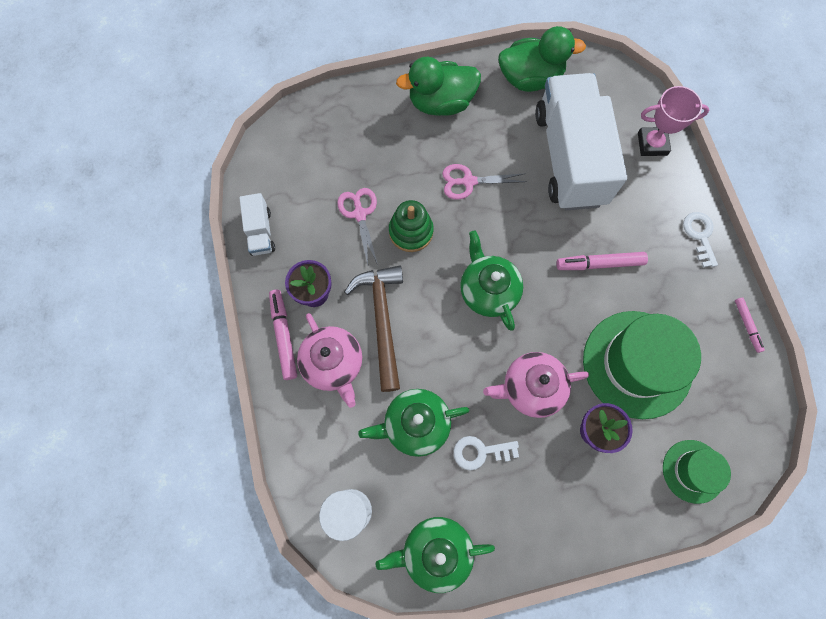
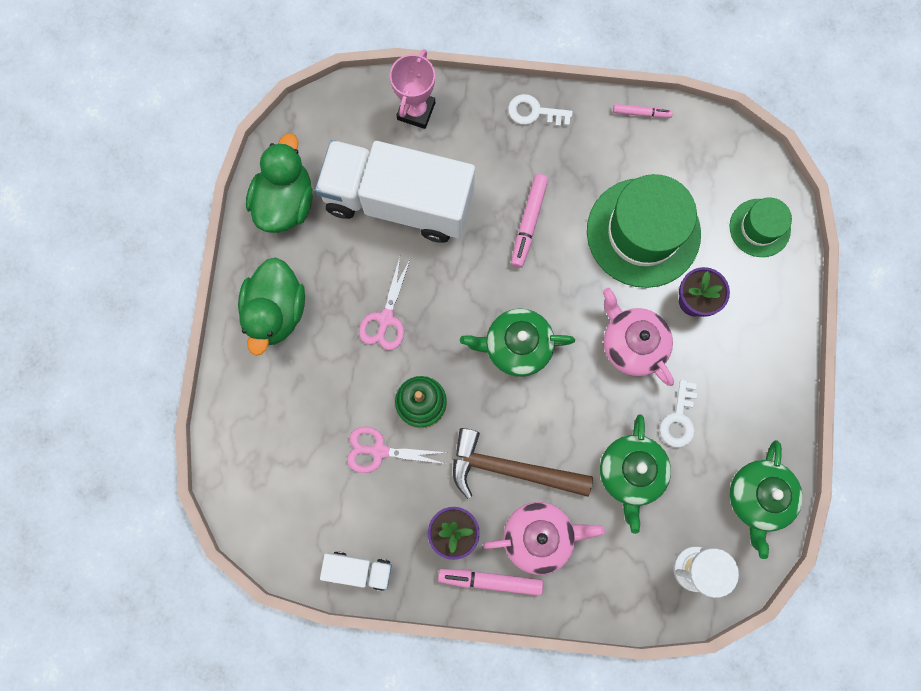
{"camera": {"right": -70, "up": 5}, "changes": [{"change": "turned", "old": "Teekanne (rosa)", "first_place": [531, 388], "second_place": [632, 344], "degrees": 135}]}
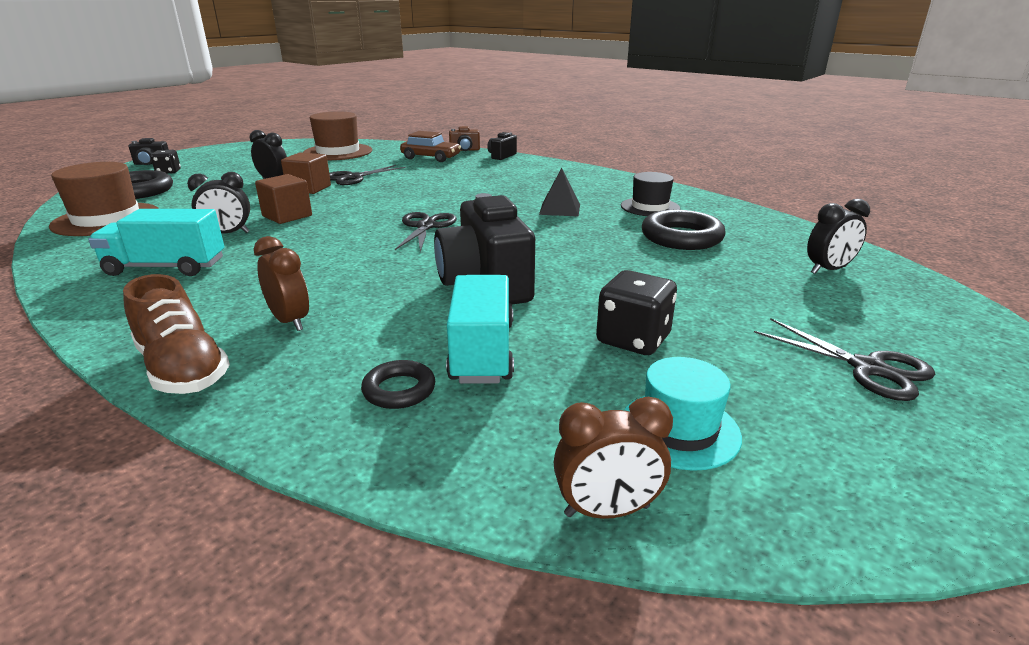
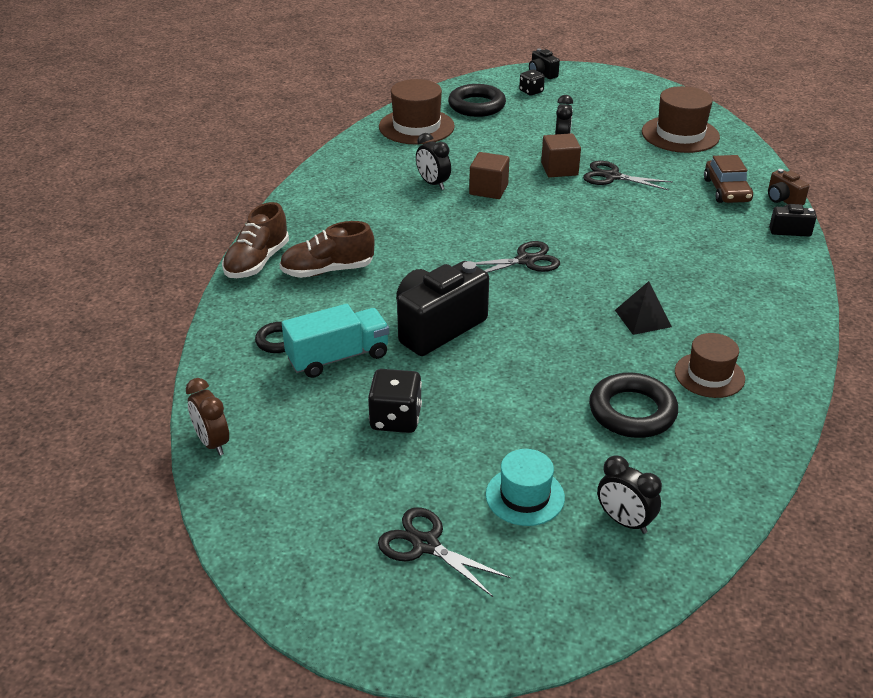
{"camera": {"right": 65, "up": 10}, "changes": [{"change": "removed", "old": "Lastwagen (türkis)", "first_place": [166, 267]}, {"change": "moved", "old": "Hut (türkis)", "first_place": [679, 429], "second_place": [525, 496]}, {"change": "replaced", "old": "Wecker (braun)", "new": "Schuh (braun)", "first_place": [290, 321], "second_place": [327, 270]}, {"change": "recoloured", "old": "Hut (schwarz)", "new": "Hut (braun)", "first_place": [650, 207], "second_place": [709, 375]}, {"change": "turned", "old": "Schere (schwarz)", "first_place": [868, 368], "second_place": [425, 545], "degrees": 105}]}
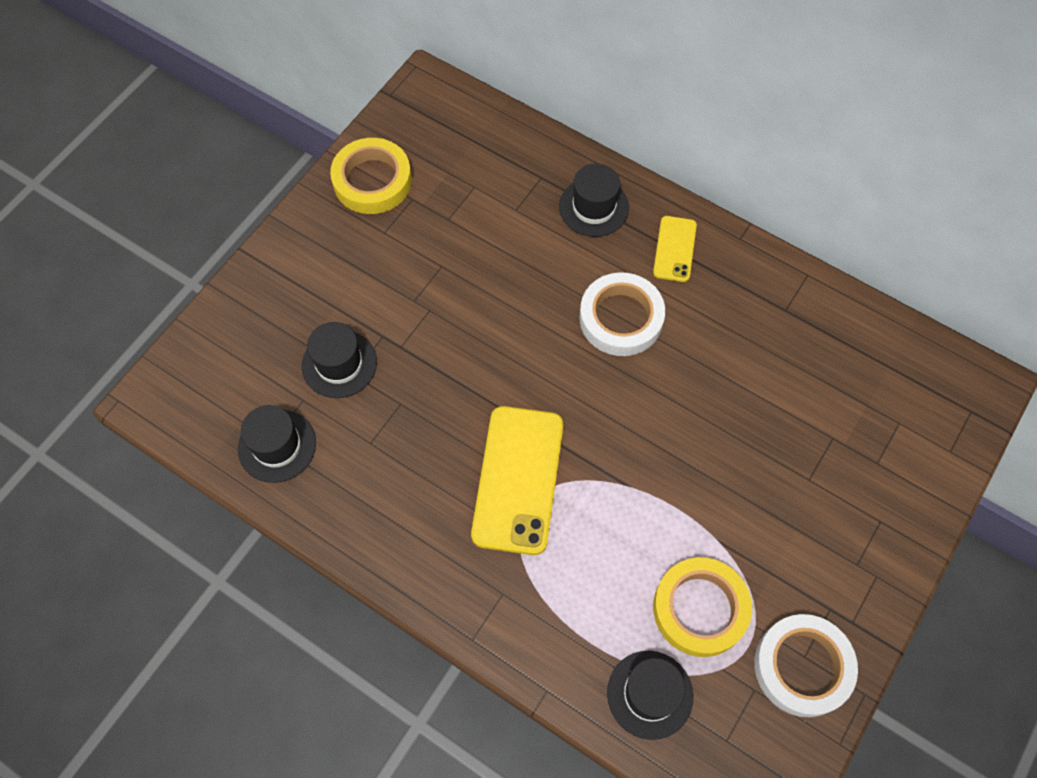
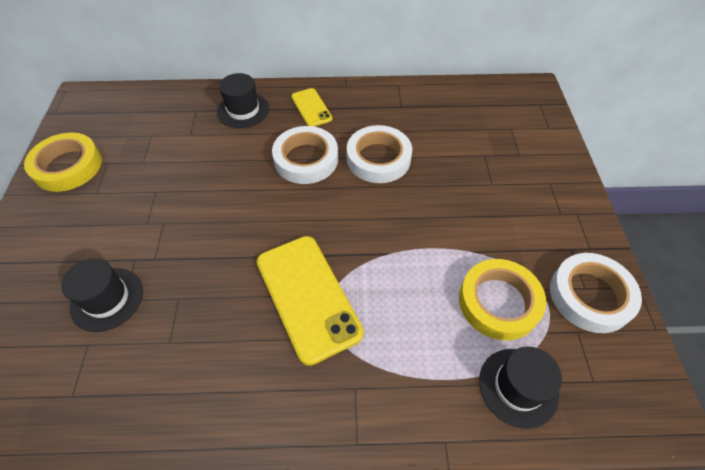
{"camera": {"right": -35, "up": -10}, "changes": [{"change": "removed", "old": "Hut (schwarz)", "first_place": [277, 446]}, {"change": "added", "new": "Klebeband (weiß)", "second_place": [378, 158]}]}
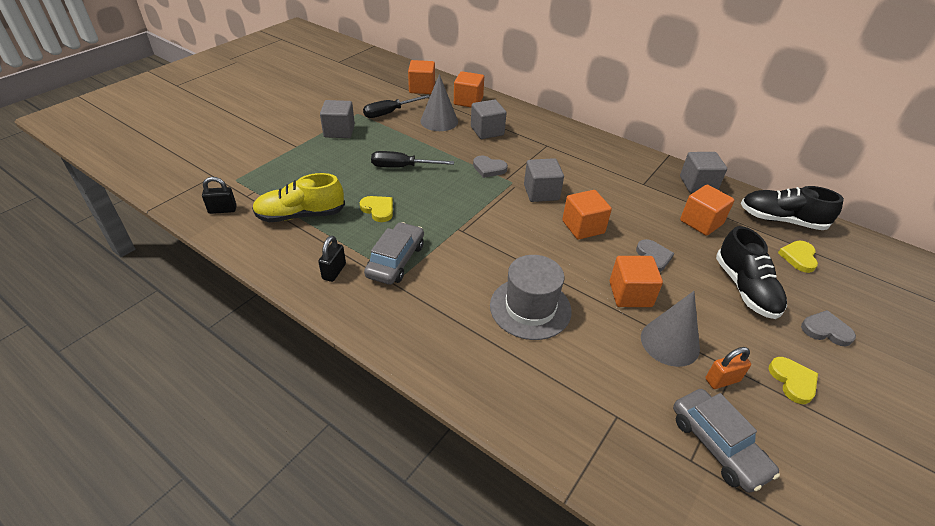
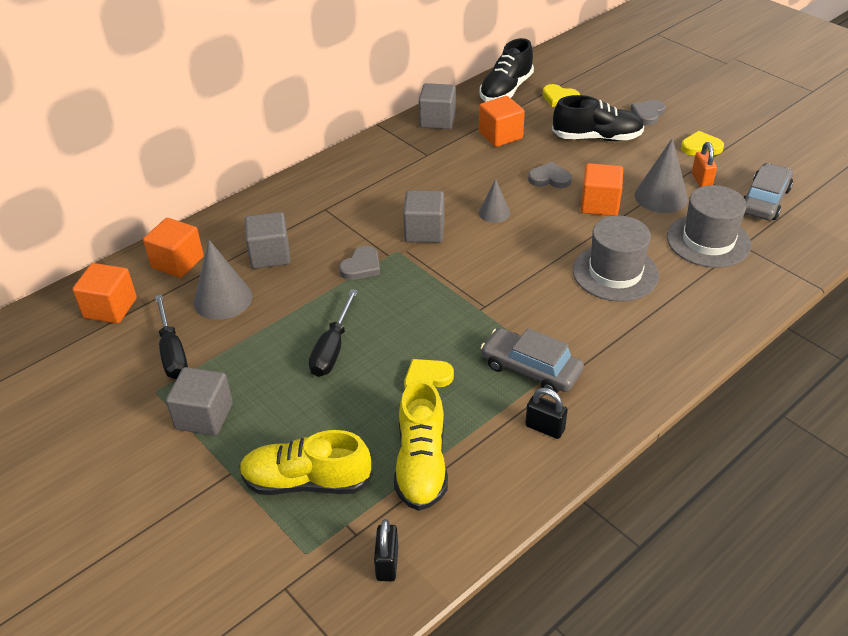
{"camera": {"right": -75, "up": 0}, "changes": [{"change": "added", "new": "Schuh (gelb)", "second_place": [307, 481]}, {"change": "added", "new": "Hut (grau)", "second_place": [708, 241]}, {"change": "replaced", "old": "Kubus (orange)", "new": "Kegel (grau)", "first_place": [583, 227], "second_place": [494, 213]}, {"change": "turned", "old": "Auto (grau)", "first_place": [718, 445], "second_place": [764, 200], "degrees": -45}]}
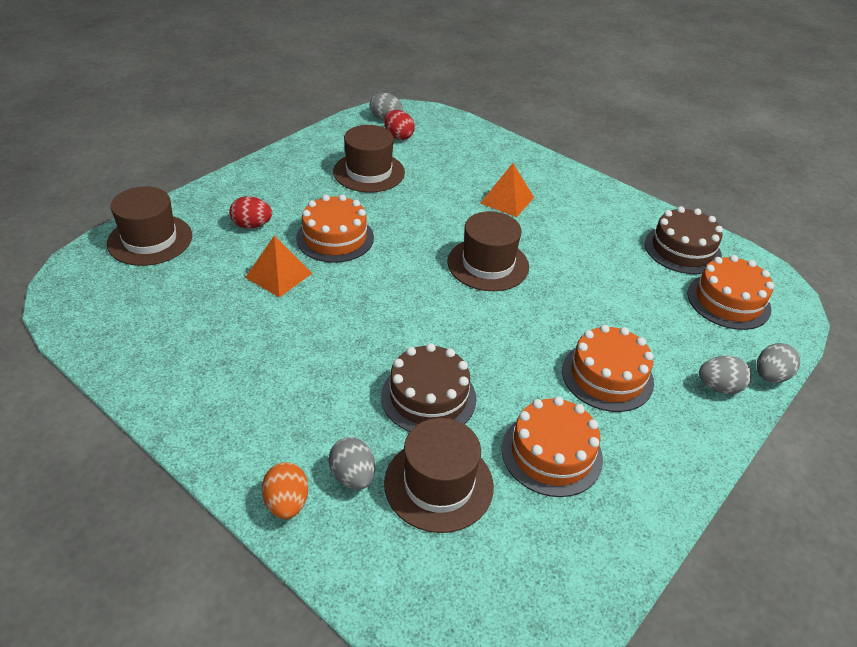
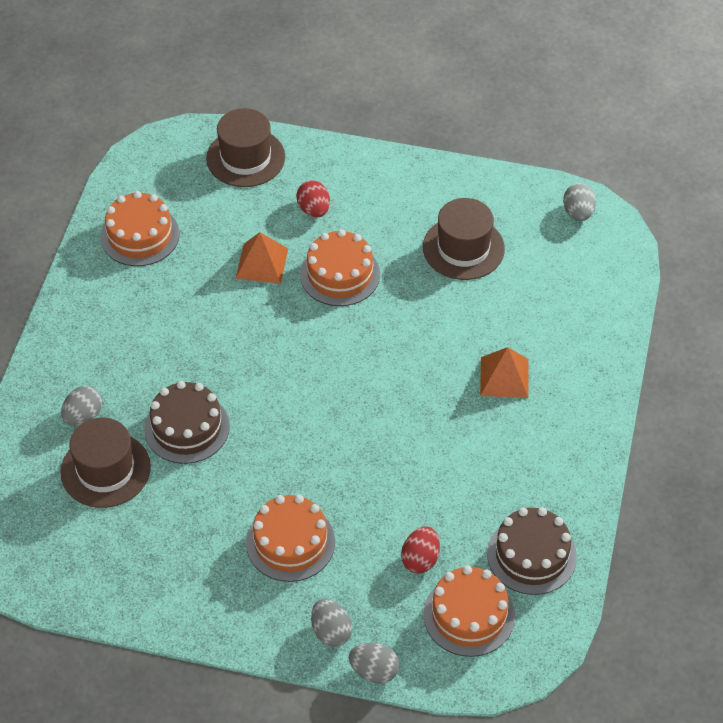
{"camera": {"right": 65, "up": 10}, "changes": [{"change": "removed", "old": "Ei (orange)", "first_place": [287, 503]}, {"change": "removed", "old": "Hut (braun)", "first_place": [488, 264]}, {"change": "moved", "old": "Ei (rot)", "first_place": [398, 136], "second_place": [420, 559]}, {"change": "moved", "old": "Kuchen (orange)", "first_place": [551, 453], "second_place": [140, 235]}]}
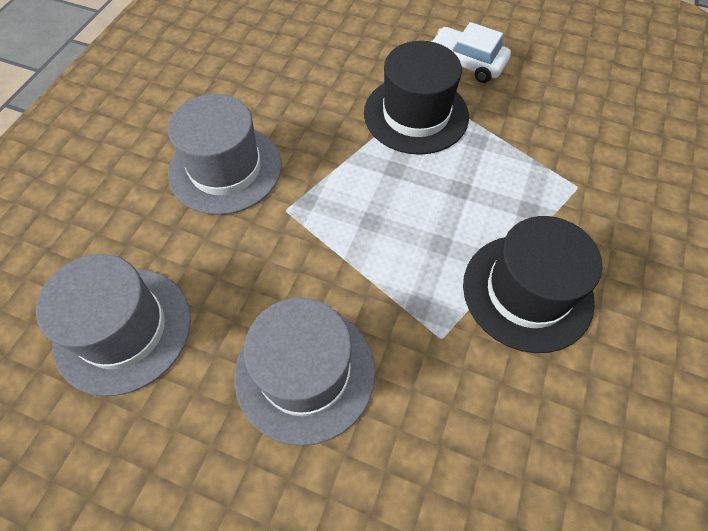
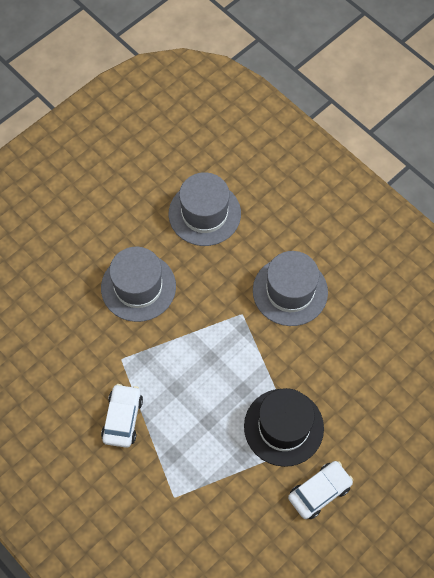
{"camera": {"right": 115, "up": 5}, "changes": [{"change": "replaced", "old": "Hut (schwarz)", "new": "Auto (weiß)", "first_place": [527, 292], "second_place": [122, 418]}]}
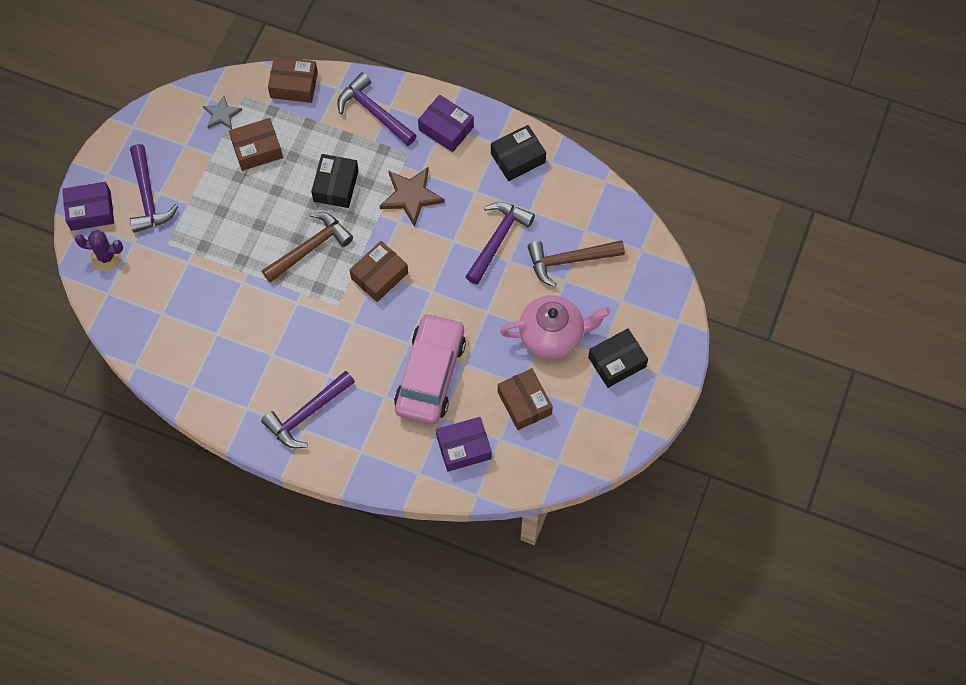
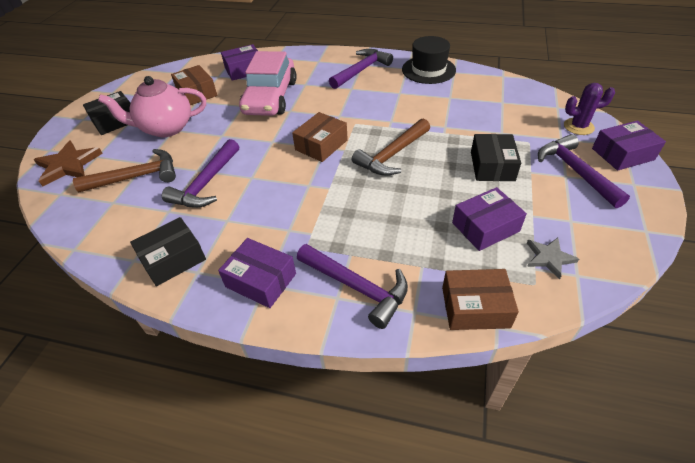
{"camera": {"right": 175, "up": -20}, "changes": [{"change": "added", "new": "Hut (schwarz)", "second_place": [428, 70]}, {"change": "moved", "old": "Schachtel (schwarz)", "first_place": [336, 186], "second_place": [492, 166]}, {"change": "moved", "old": "Stern (braun)", "first_place": [411, 196], "second_place": [68, 165]}, {"change": "recoloured", "old": "Schachtel (braun)", "new": "Schachtel (lila)", "first_place": [257, 149], "second_place": [485, 227]}]}
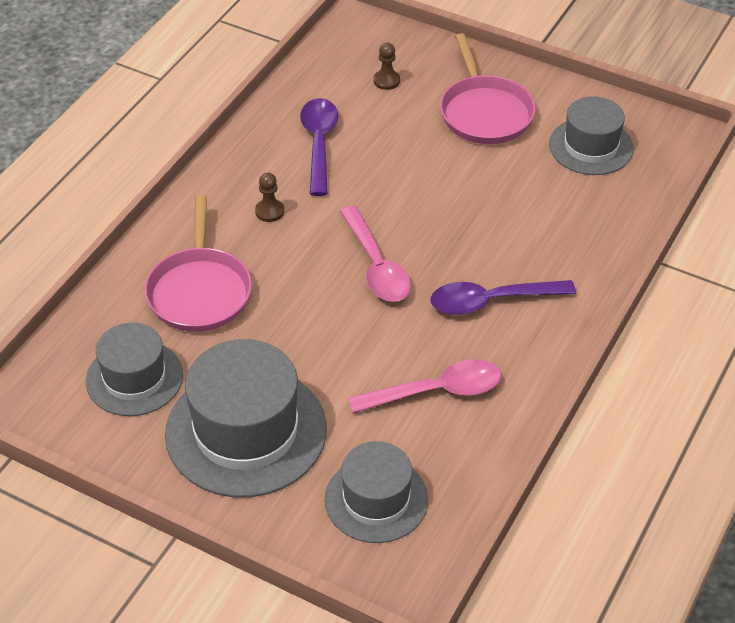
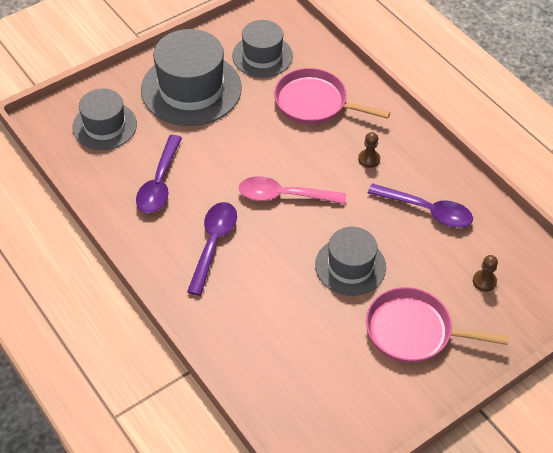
{"camera": {"right": 115, "up": 5}, "changes": [{"change": "moved", "old": "Hut (grau)", "first_place": [591, 146], "second_place": [350, 266]}, {"change": "recoloured", "old": "Löffel (rosa)", "new": "Löffel (lila)", "first_place": [436, 391], "second_place": [159, 183]}]}
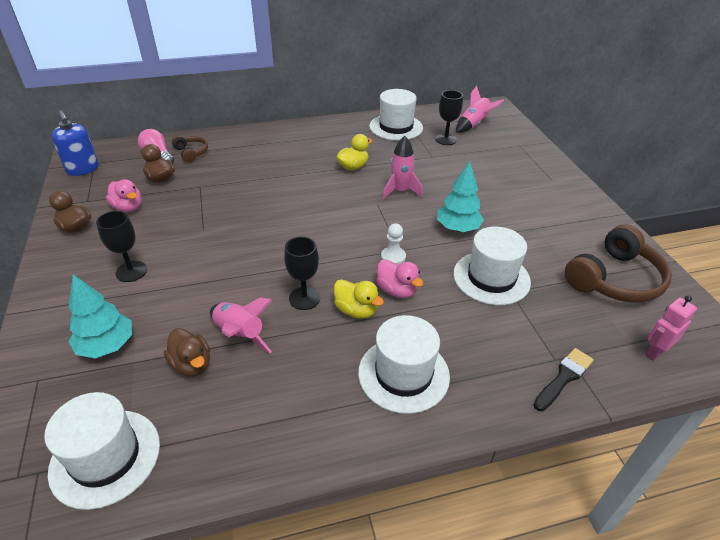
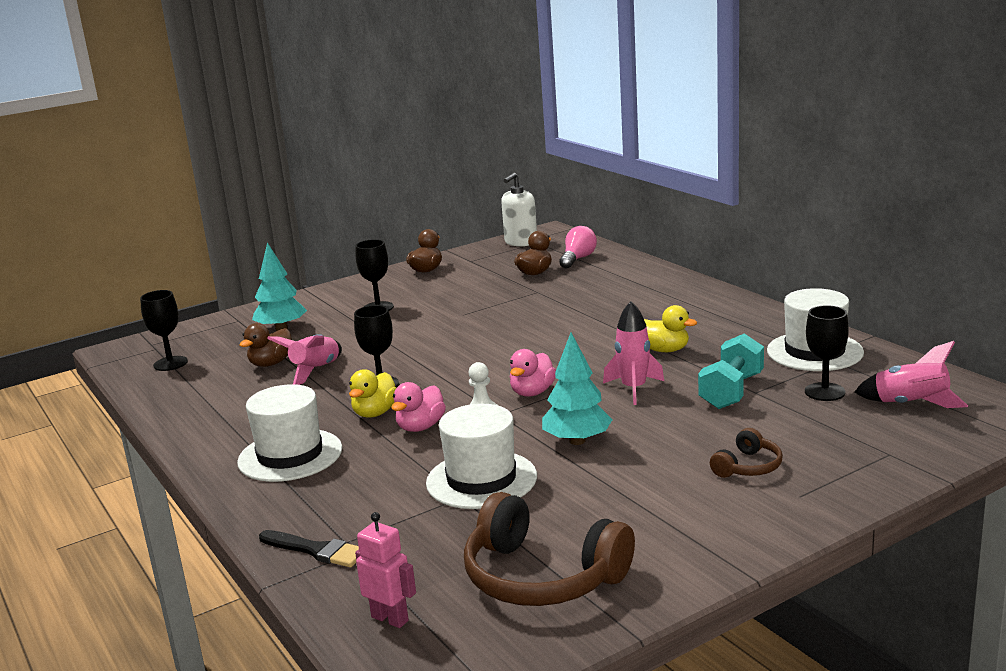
{"camera": {"right": 75, "up": -20}, "changes": [{"change": "added", "new": "Hantel (türkis)", "second_place": [731, 391]}, {"change": "moved", "old": "Ente (rosa)", "first_place": [128, 208], "second_place": [532, 392]}, {"change": "moved", "old": "Kopfhörer (braun)", "first_place": [191, 152], "second_place": [748, 467]}, {"change": "replaced", "old": "Hut (weiß)", "new": "Kelch (schwarz)", "first_place": [105, 457], "second_place": [170, 363]}, {"change": "recoloured", "old": "Seifenspender (blau)", "new": "Seifenspender (weiß)", "first_place": [83, 169], "second_place": [521, 242]}]}
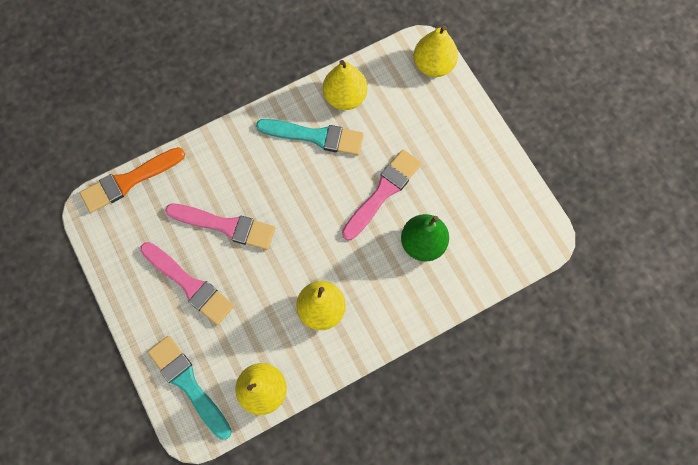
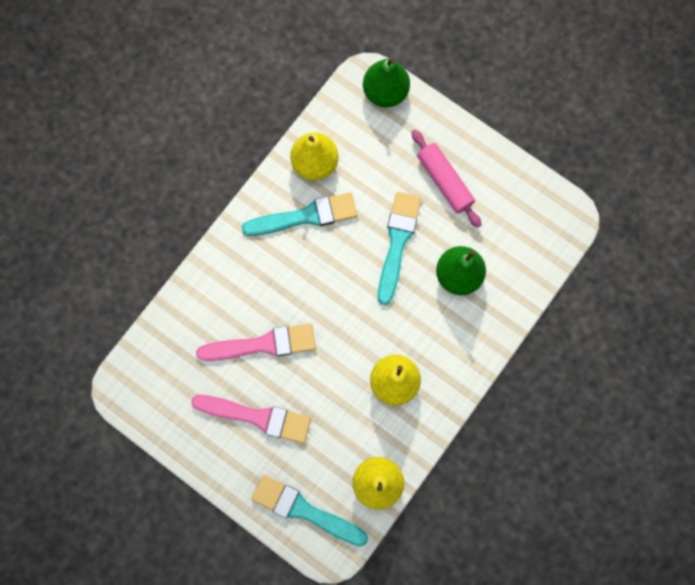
{"camera": {"right": -25, "up": 5}, "changes": [{"change": "removed", "old": "Pinsel (orange)", "first_place": [129, 181]}, {"change": "added", "new": "Nudelholz (rosa)", "second_place": [444, 181]}, {"change": "recoloured", "old": "Pinsel (rosa)", "new": "Pinsel (türkis)", "first_place": [383, 192], "second_place": [397, 242]}, {"change": "recoloured", "old": "Birne (gelb)", "new": "Birne (grün)", "first_place": [433, 65], "second_place": [385, 92]}]}
